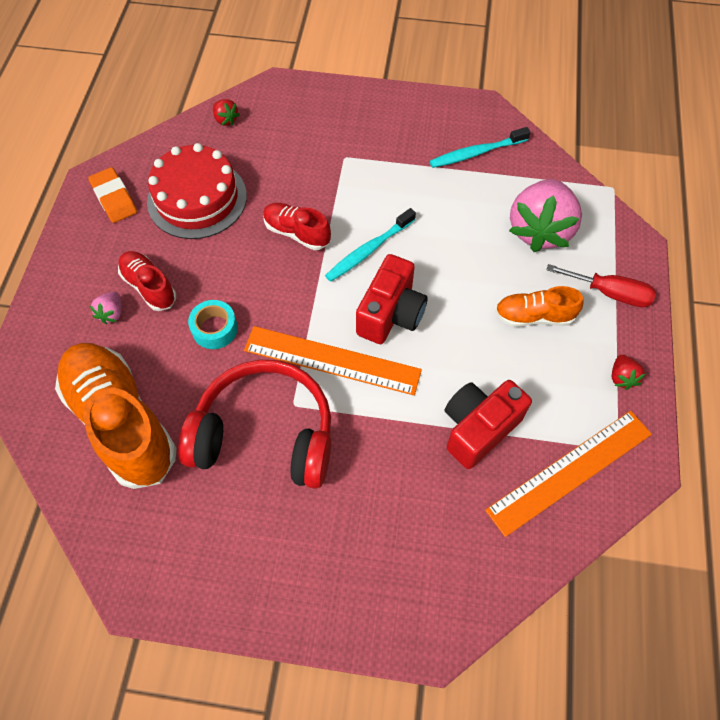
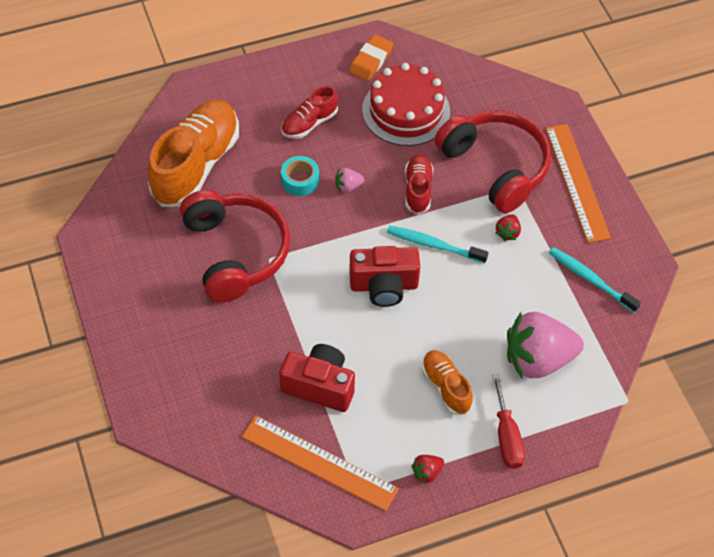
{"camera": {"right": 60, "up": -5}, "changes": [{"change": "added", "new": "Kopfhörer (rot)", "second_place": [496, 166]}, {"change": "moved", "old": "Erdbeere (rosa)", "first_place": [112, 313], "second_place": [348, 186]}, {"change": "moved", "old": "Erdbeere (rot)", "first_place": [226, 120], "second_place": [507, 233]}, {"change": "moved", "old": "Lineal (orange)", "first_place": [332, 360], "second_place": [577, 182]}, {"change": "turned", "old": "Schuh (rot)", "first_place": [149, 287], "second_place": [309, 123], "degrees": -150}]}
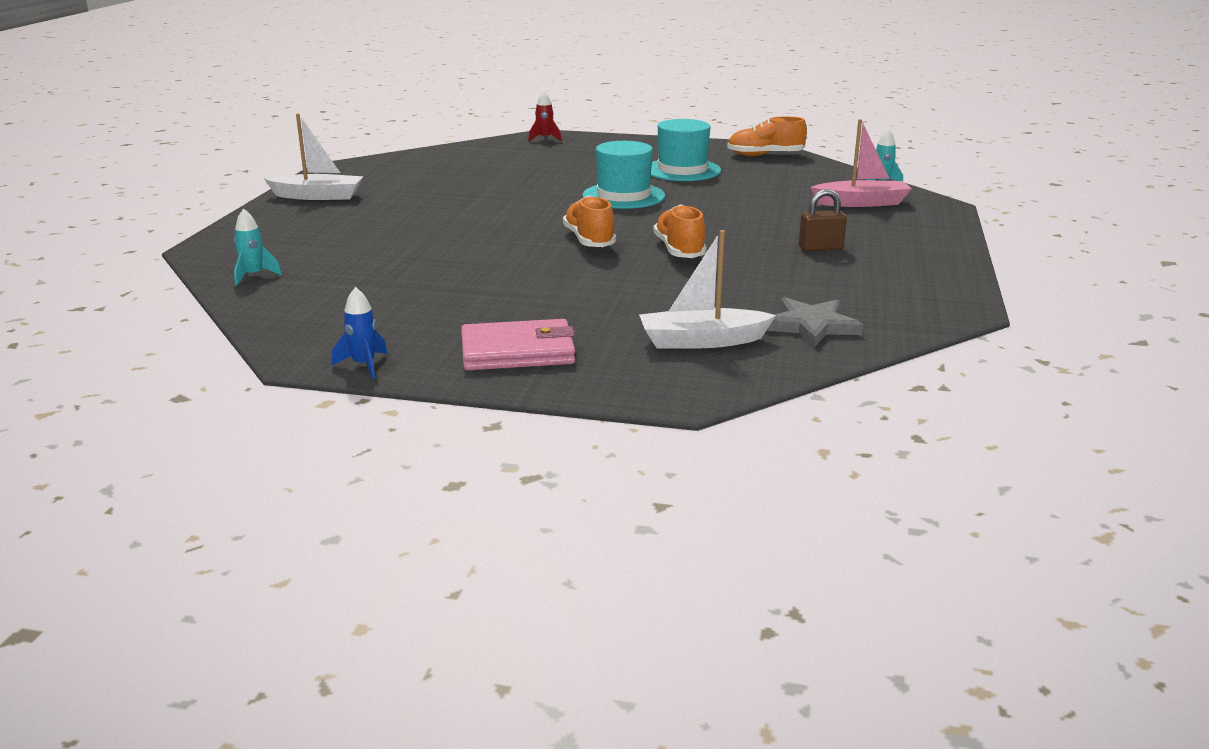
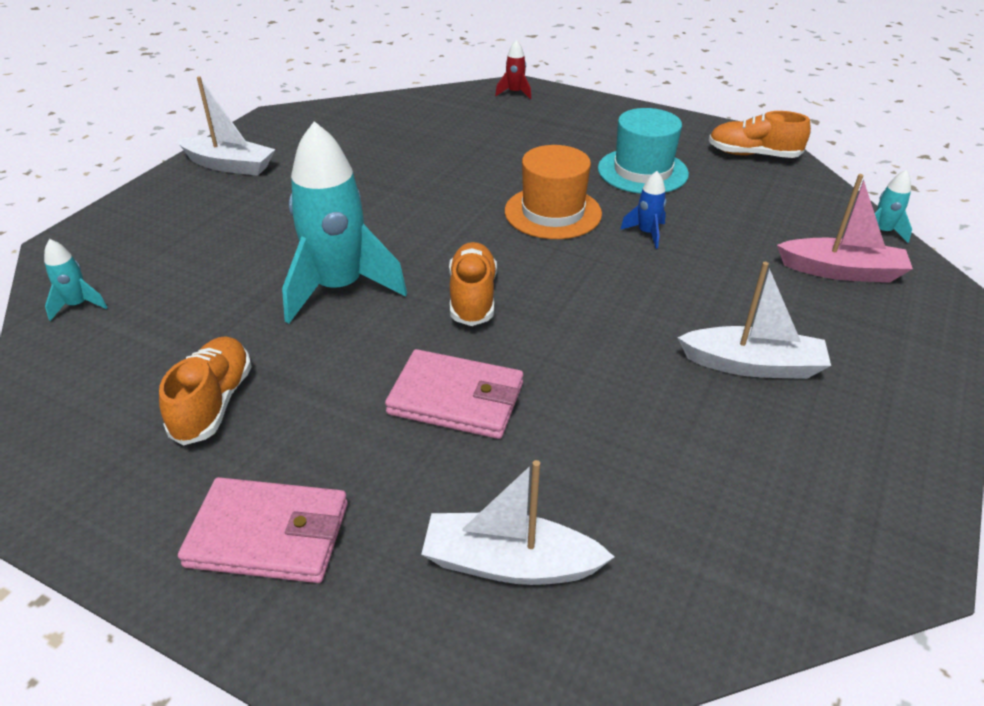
{"camera": {"right": 15, "up": 15}, "changes": [{"change": "removed", "old": "Stern (grau)", "first_place": [811, 326]}, {"change": "added", "new": "Rakete (türkis)", "second_place": [339, 288]}, {"change": "added", "new": "Geldbörse (rosa)", "second_place": [456, 399]}, {"change": "moved", "old": "Rakete (blau)", "first_place": [364, 365], "second_place": [647, 233]}, {"change": "moved", "old": "Schuh (orange)", "first_place": [679, 250], "second_place": [213, 403]}, {"change": "replaced", "old": "Vorhängeschloss (braun)", "new": "Boot (weiß)", "first_place": [820, 248], "second_place": [753, 365]}, {"change": "recoloured", "old": "Hut (türkis)", "new": "Hut (orange)", "first_place": [623, 196], "second_place": [553, 212]}]}
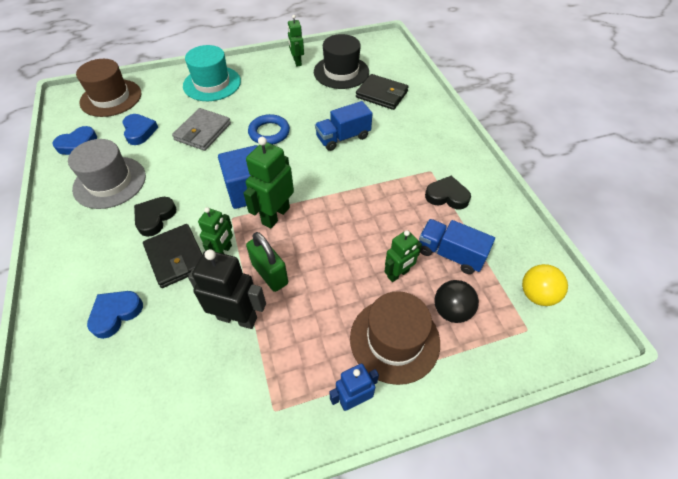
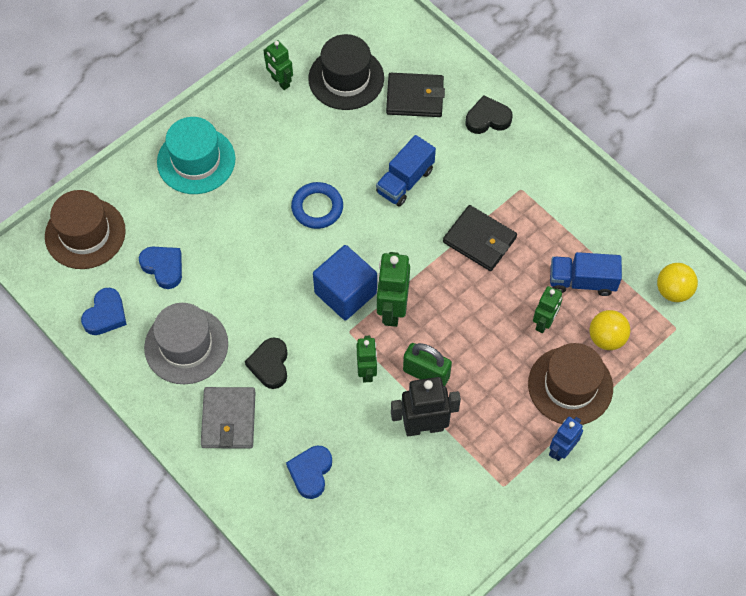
{"camera": {"right": -25, "up": 10}, "changes": [{"change": "moved", "old": "Geldbörse (schwarz)", "first_place": [176, 257], "second_place": [479, 240]}, {"change": "moved", "old": "Geldbörse (grau)", "first_place": [203, 132], "second_place": [228, 419]}, {"change": "moved", "old": "Herz (schwarz)", "first_place": [447, 196], "second_place": [487, 119]}, {"change": "recoloured", "old": "Ball (schwarz)", "new": "Ball (gelb)", "first_place": [451, 311], "second_place": [606, 338]}]}
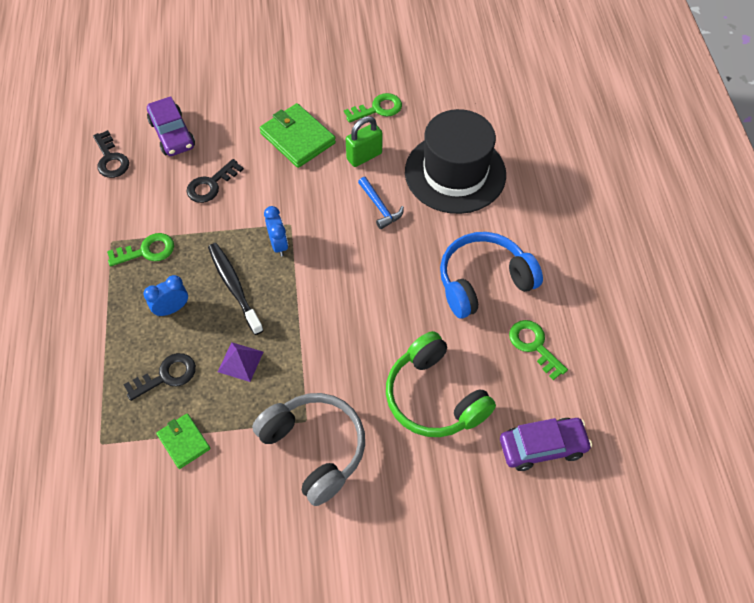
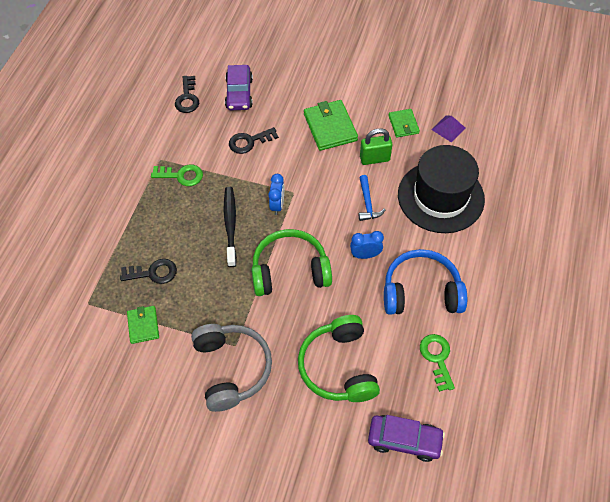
{"camera": {"right": 25, "up": 0}, "changes": [{"change": "added", "new": "Kopfhörer (grün)", "second_place": [290, 271]}, {"change": "moved", "old": "Wecker (blau)", "first_place": [172, 309], "second_place": [365, 255]}, {"change": "moved", "old": "Pyramide (lila)", "first_place": [240, 361], "second_place": [448, 128]}, {"change": "replaced", "old": "Schlüssel (grün)", "new": "Geldbörse (grün)", "first_place": [378, 109], "second_place": [403, 124]}]}
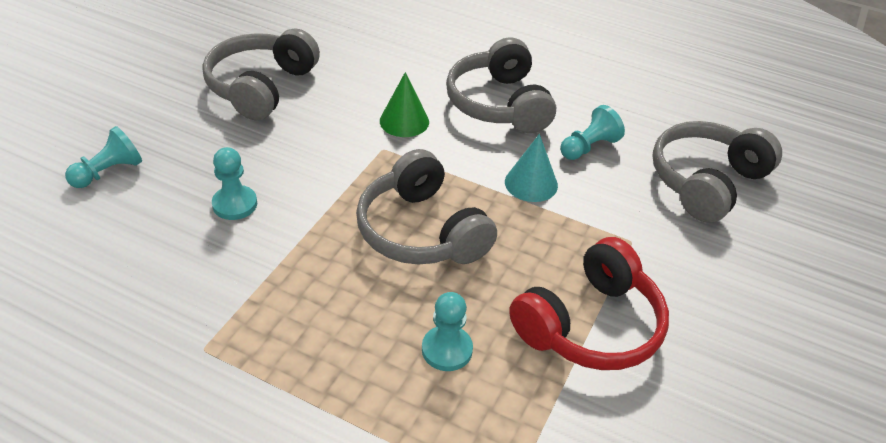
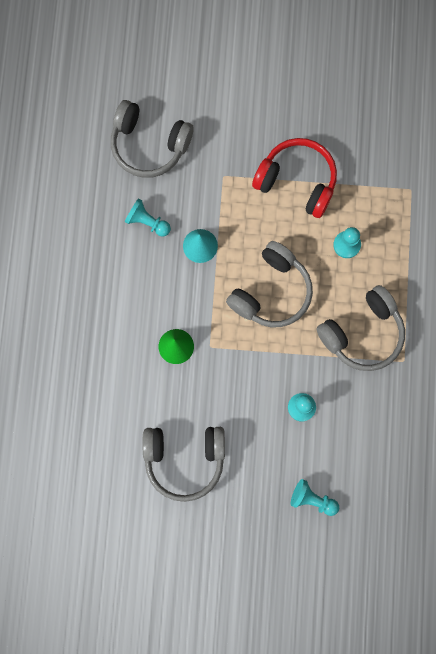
{"camera": {"right": -110, "up": 35}, "changes": [{"change": "moved", "old": "Kopfhörer (grau)", "first_place": [499, 104], "second_place": [362, 333]}]}
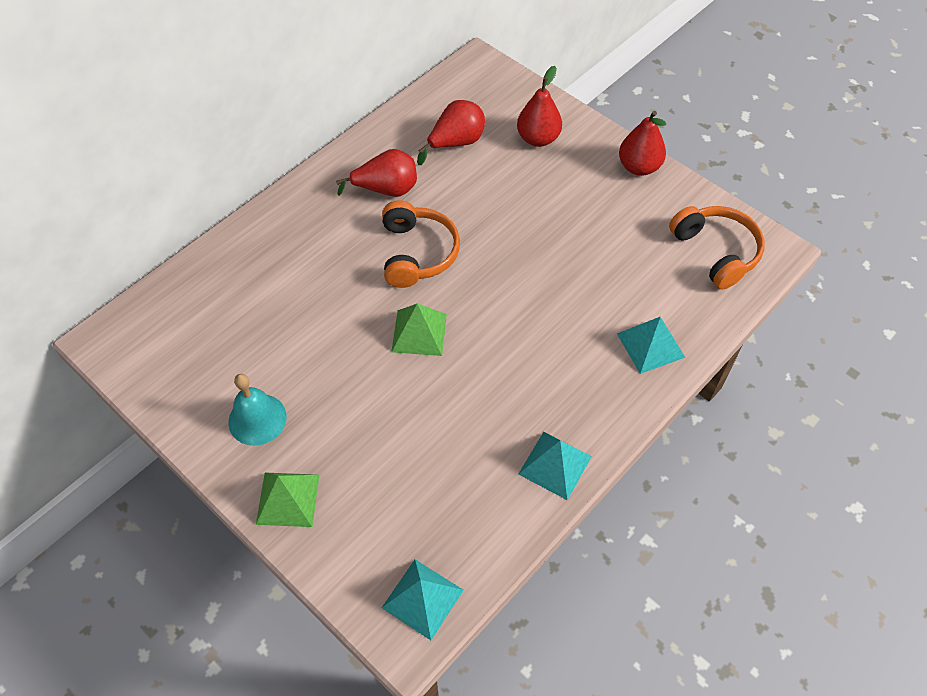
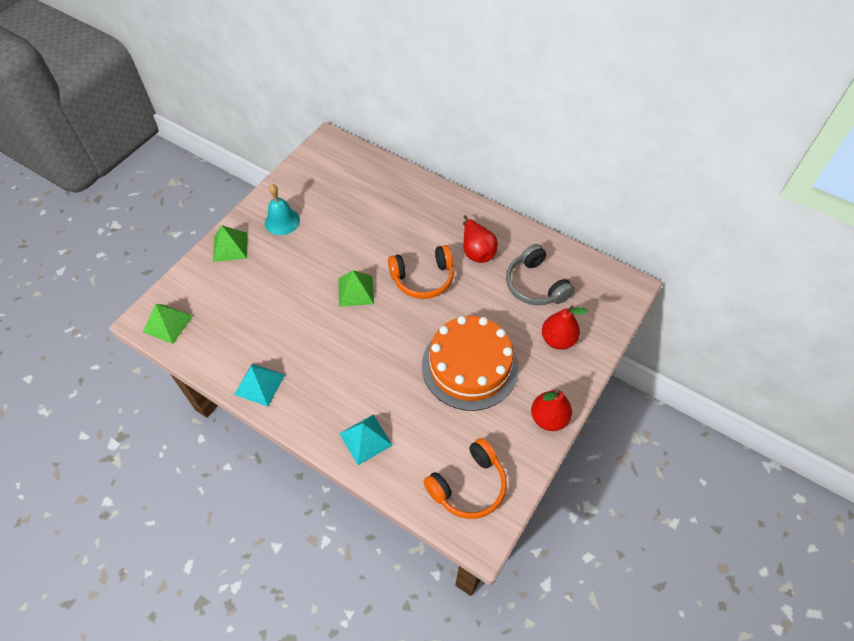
{"camera": {"right": 80, "up": 0}, "changes": [{"change": "added", "new": "Kuchen (orange)", "second_place": [470, 366]}, {"change": "replaced", "old": "Birne (rot)", "new": "Kopfhörer (grau)", "first_place": [455, 143], "second_place": [535, 285]}, {"change": "recoloured", "old": "Pyramide (türkis)", "new": "Pyramide (grün)", "first_place": [422, 599], "second_place": [167, 323]}]}
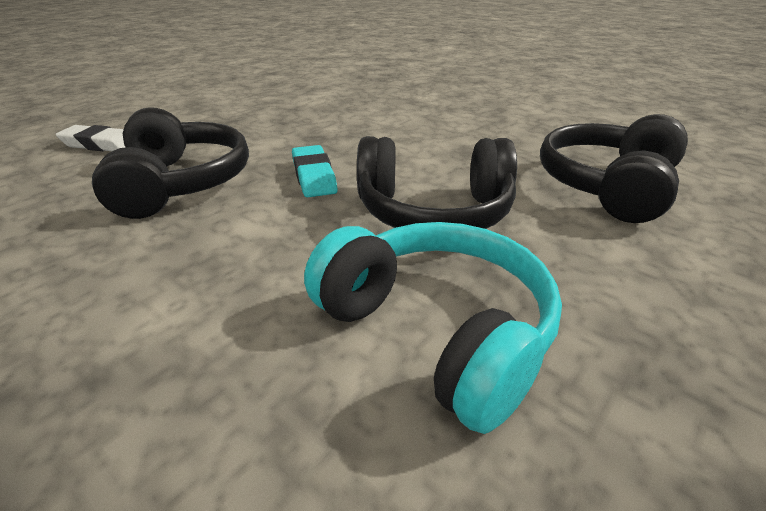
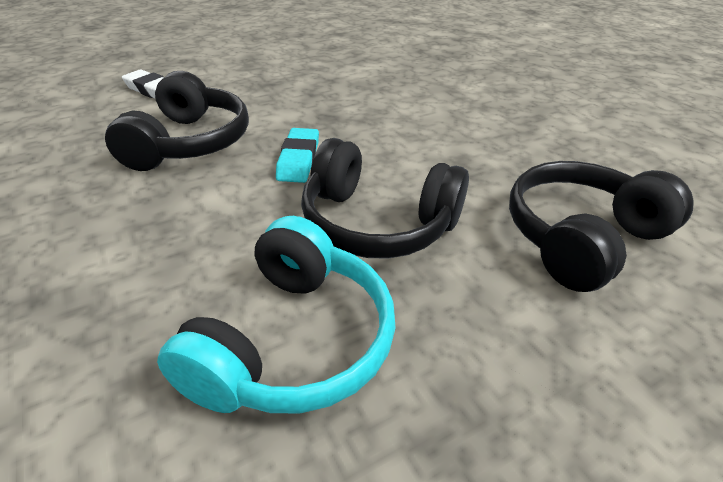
{"camera": {"right": 20, "up": 5}, "changes": [{"change": "turned", "old": "Kopfhörer (türkis)", "first_place": [436, 331], "second_place": [292, 341], "degrees": 45}]}
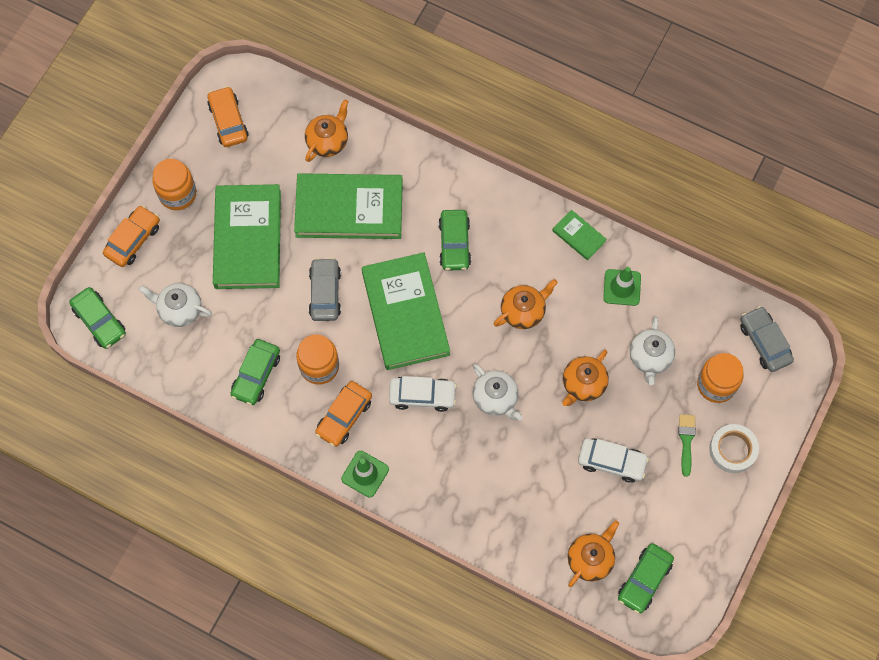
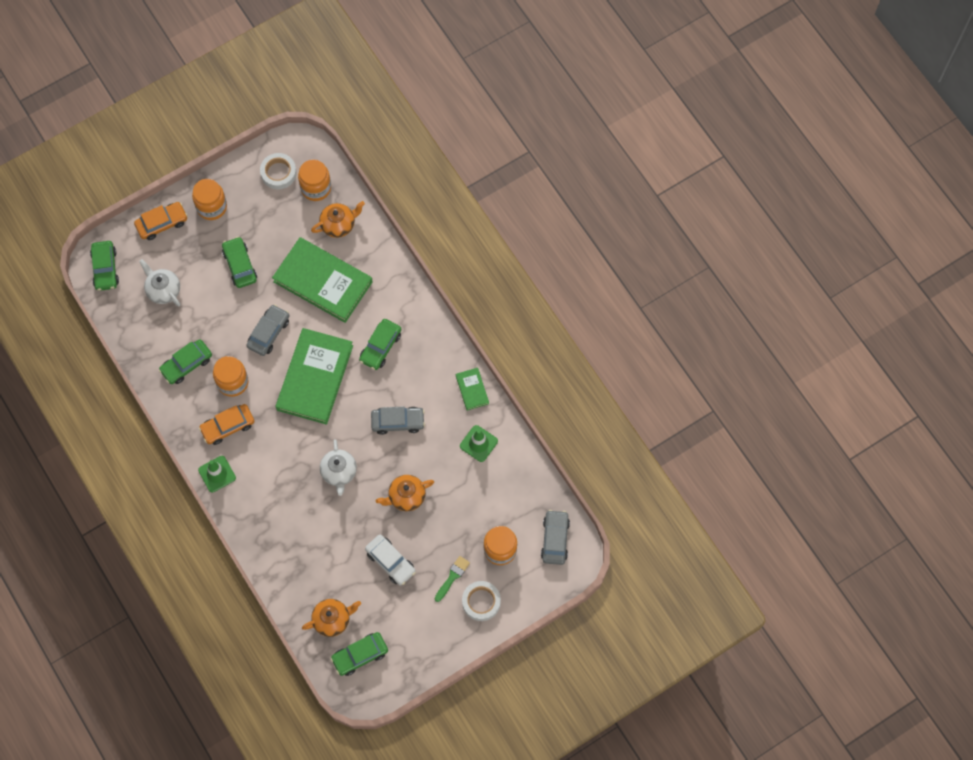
{"camera": {"right": 30, "up": 0}, "changes": [{"change": "removed", "old": "Auto (weiß)", "first_place": [422, 396]}, {"change": "removed", "old": "Teekanne (weiß)", "first_place": [650, 357]}, {"change": "added", "new": "Einmachglas (orange)", "second_place": [316, 188]}, {"change": "replaced", "old": "Auto (orange)", "new": "Klebeband (weiß)", "first_place": [228, 121], "second_place": [278, 173]}, {"change": "replaced", "old": "Buch (grün)", "new": "Auto (grün)", "first_place": [248, 239], "second_place": [240, 265]}, {"change": "replaced", "old": "Teekanne (orange)", "new": "Auto (grau)", "first_place": [523, 311], "second_place": [398, 422]}]}
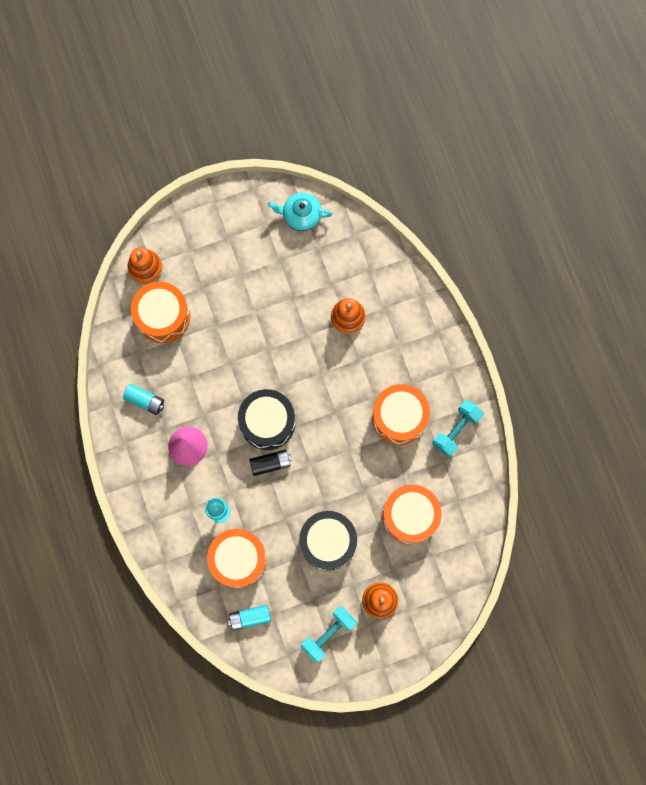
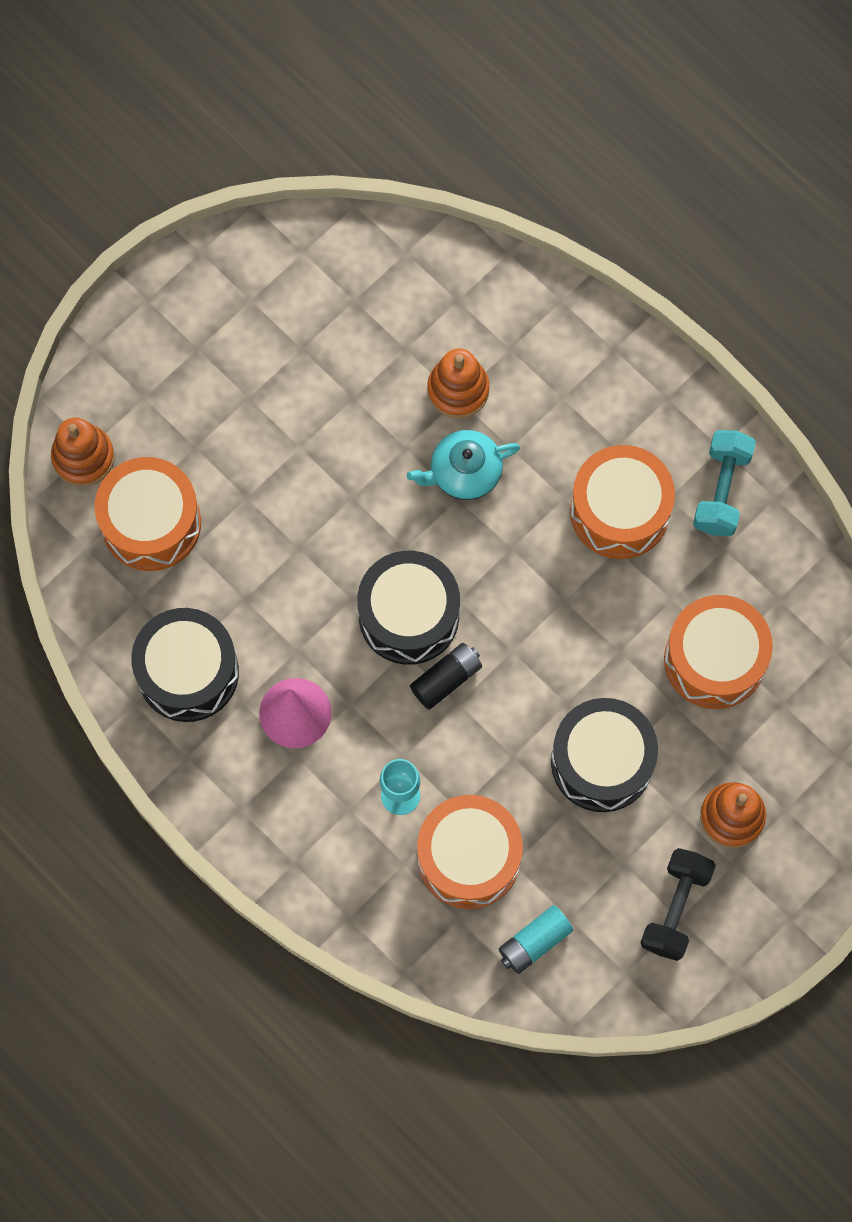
{"camera": {"right": -25, "up": -5}, "changes": [{"change": "moved", "old": "Teekanne (türkis)", "first_place": [301, 215], "second_place": [464, 472]}, {"change": "replaced", "old": "Batterie (türkis)", "new": "Trommel (schwarz)", "first_place": [145, 401], "second_place": [188, 672]}, {"change": "recoloured", "old": "Hantel (türkis)", "new": "Hantel (schwarz)", "first_place": [328, 634], "second_place": [675, 908]}]}
